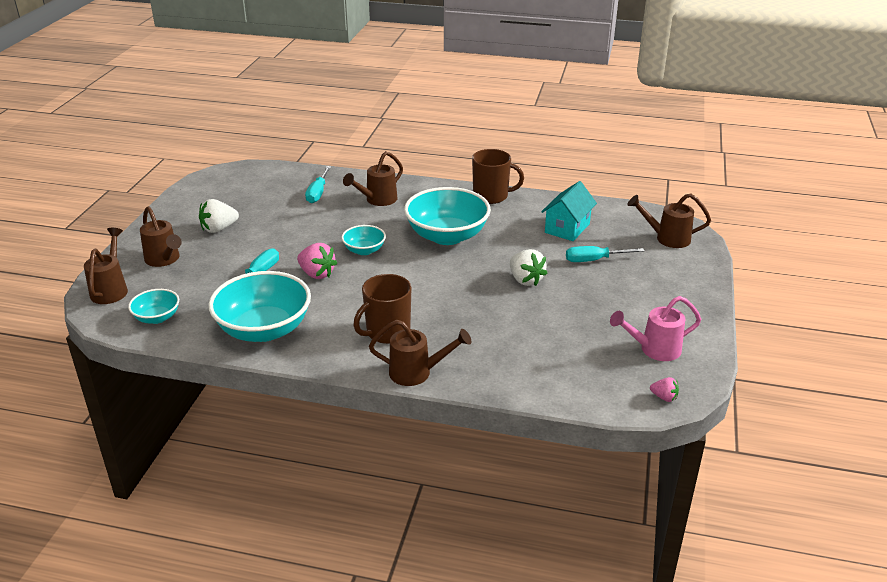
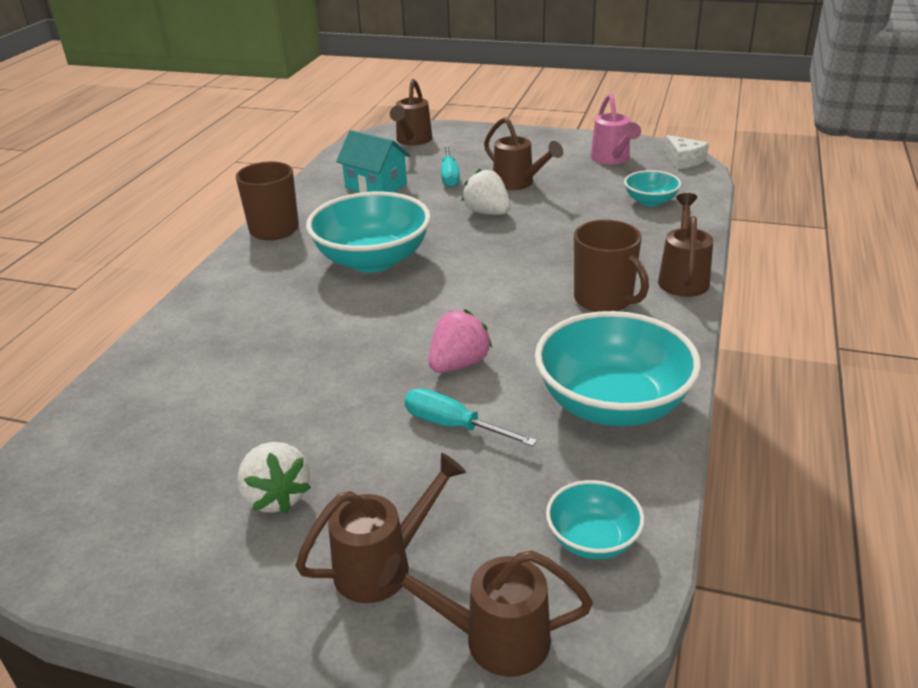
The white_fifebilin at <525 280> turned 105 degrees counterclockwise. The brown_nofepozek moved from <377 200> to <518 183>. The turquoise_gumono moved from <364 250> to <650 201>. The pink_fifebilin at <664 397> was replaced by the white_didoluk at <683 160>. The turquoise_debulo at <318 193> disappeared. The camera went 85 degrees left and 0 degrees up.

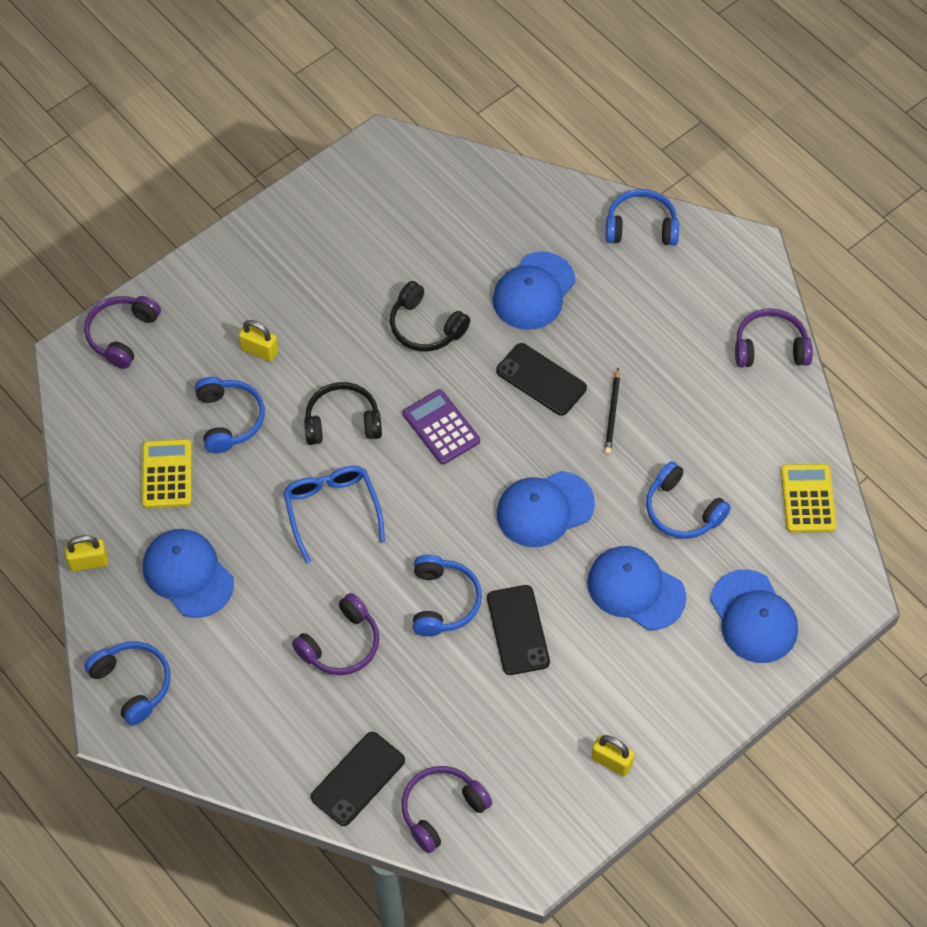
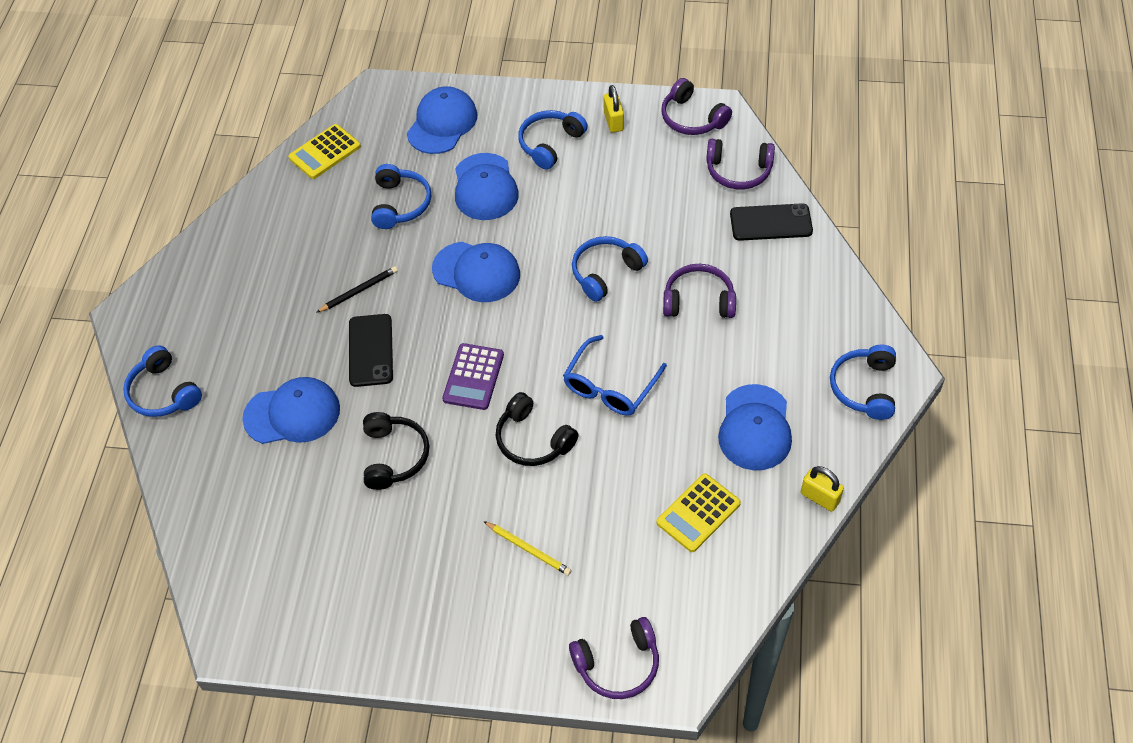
The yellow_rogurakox at <259 350> was replaced by the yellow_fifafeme at <528 549>. The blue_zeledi moved from <229 419> to <550 144>. The purple_zeledi moved from <770 348> to <692 118>. The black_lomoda at <518 630> disappeared. The camera went 130 degrees left and 5 degrees down.

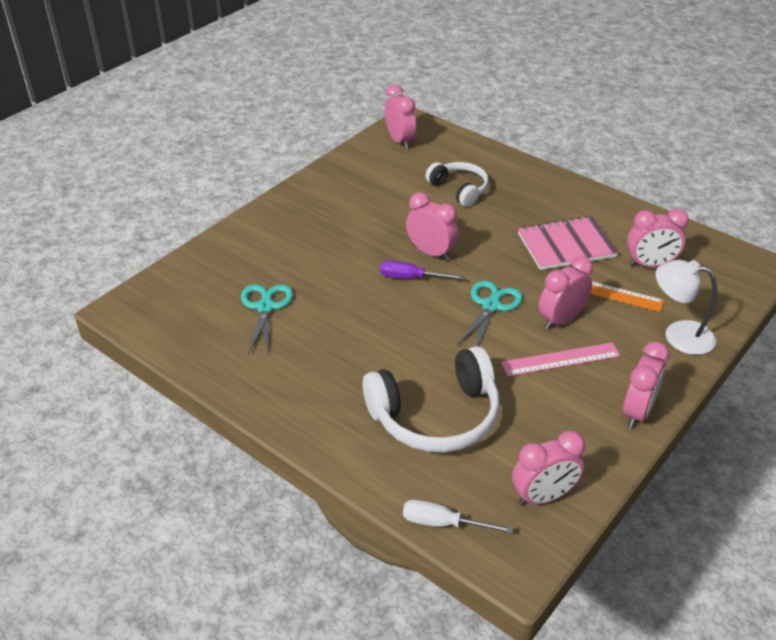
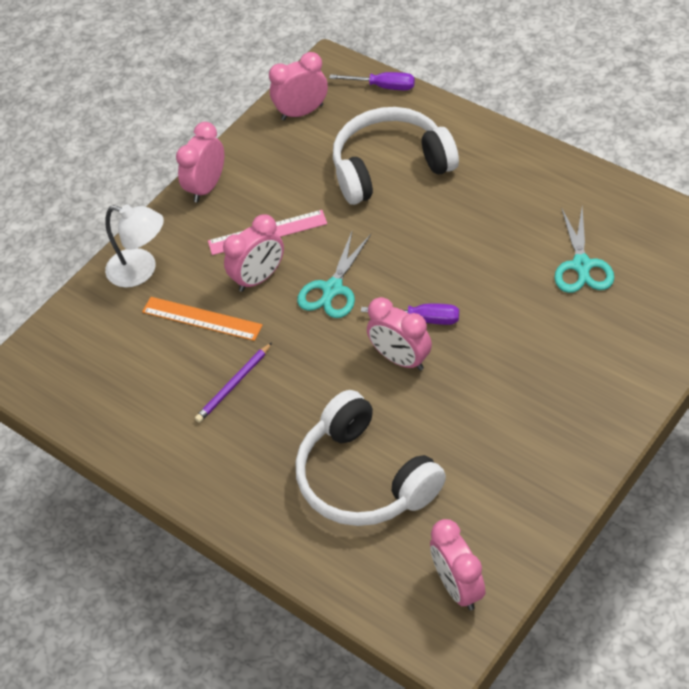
The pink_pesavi at <566 245> was replaced by the purple_fifafeme at <234 385>. The white_zeledi at <459 189> changed to 1.67 times the size. The white_debulo at <443 523> became the purple_debulo at <383 86>. The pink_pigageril at <650 265> disappeared. The camera went 175 degrees left and 10 degrees up.

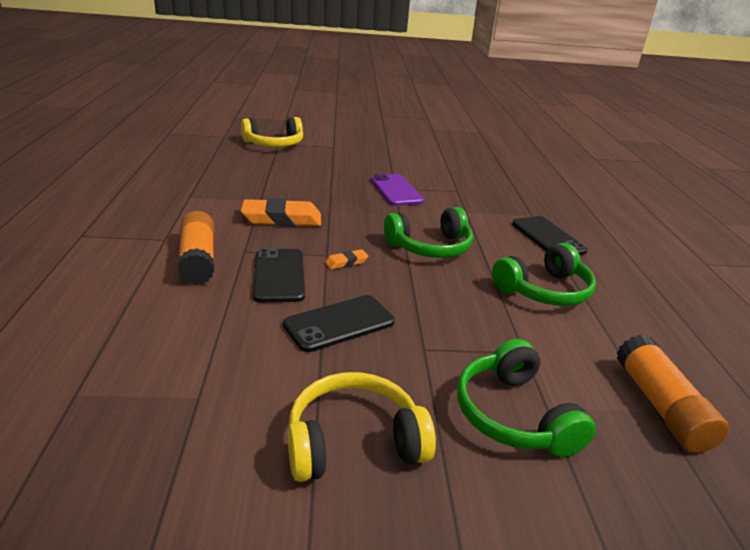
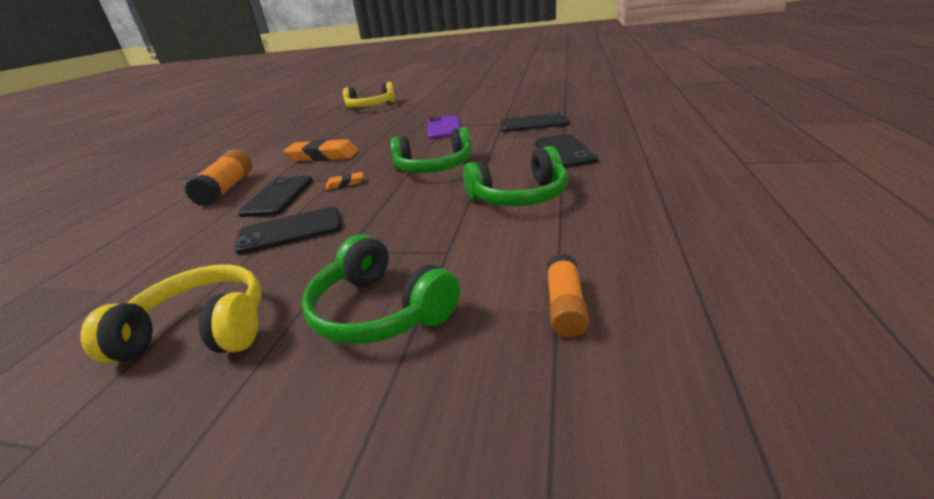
The green_zeledi at <513 415> turned 45 degrees counterclockwise. The black_lomoda at <533 123> appeared. The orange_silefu at <660 406> changed to 0.62 times the size. The camera went 20 degrees right and 0 degrees up.

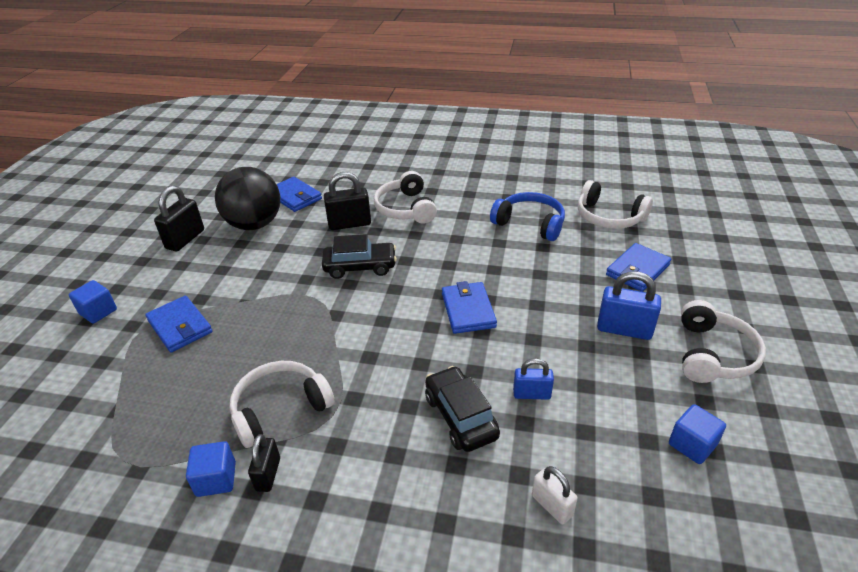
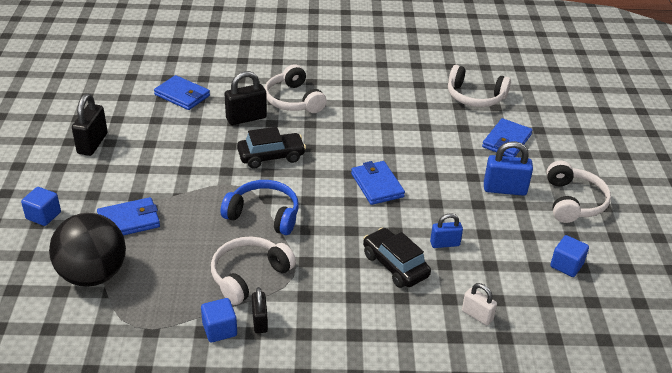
The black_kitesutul moved from <254 224> to <93 275>. The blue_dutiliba at <180 326> turned 60 degrees counterclockwise. The blue_zeledi moved from <530 223> to <264 215>. The camera went 15 degrees left and 0 degrees up.

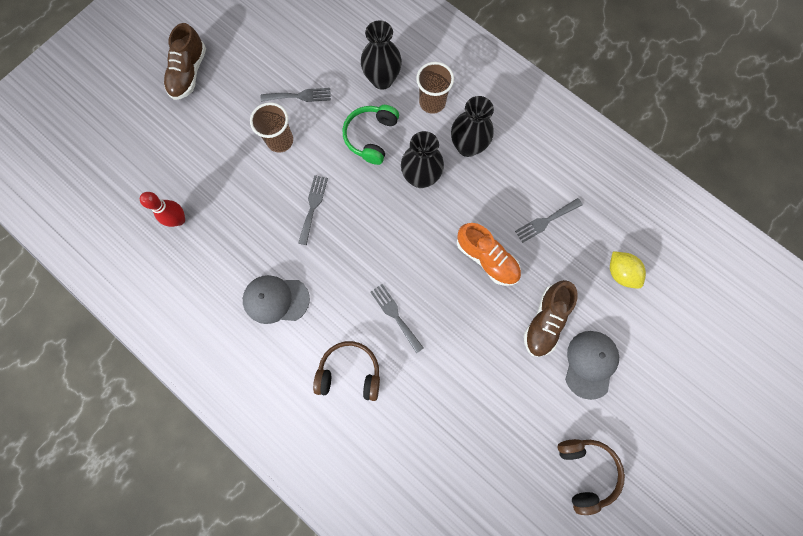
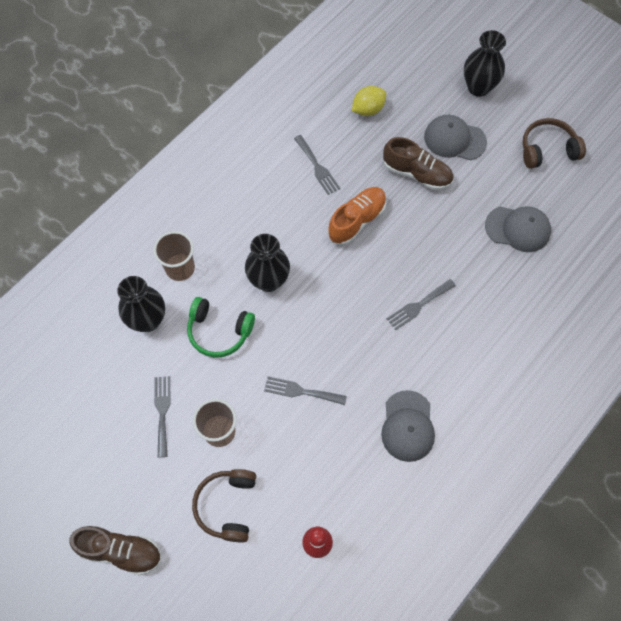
The brown_zeledi moved from <349 372> to <227 506>. The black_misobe moved from <467 146> to <478 87>. The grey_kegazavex at <518 229> appeared. The camera went 90 degrees left and 10 degrees down.

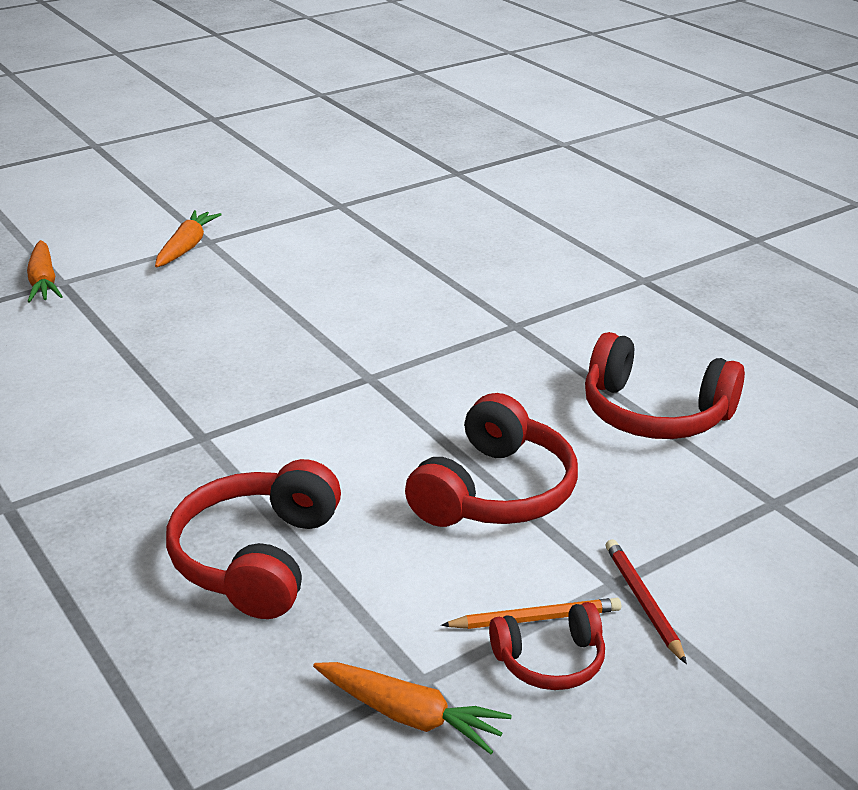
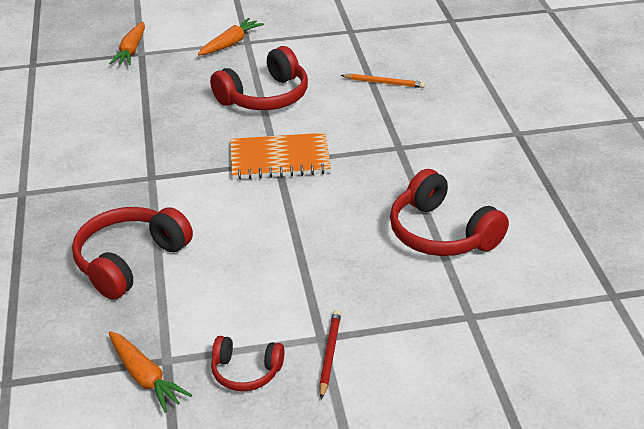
The red_zeledi moved from <495 491> to <265 97>. The orange_pesavi at <280 159> appeared. The orange_fifafeme moved from <535 618> to <384 83>. The camera went 25 degrees right and 5 degrees up.

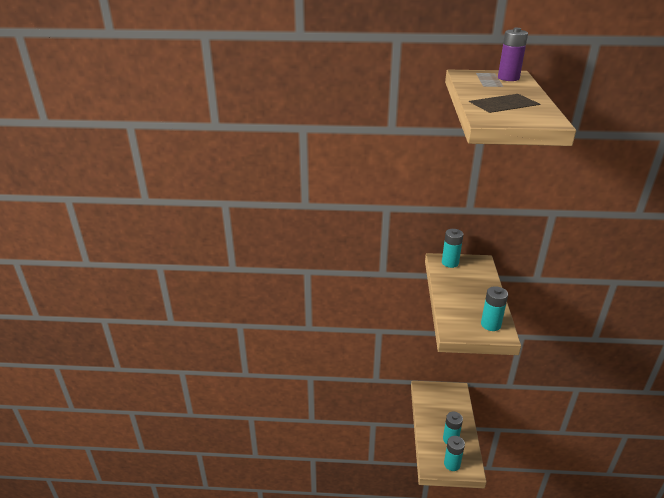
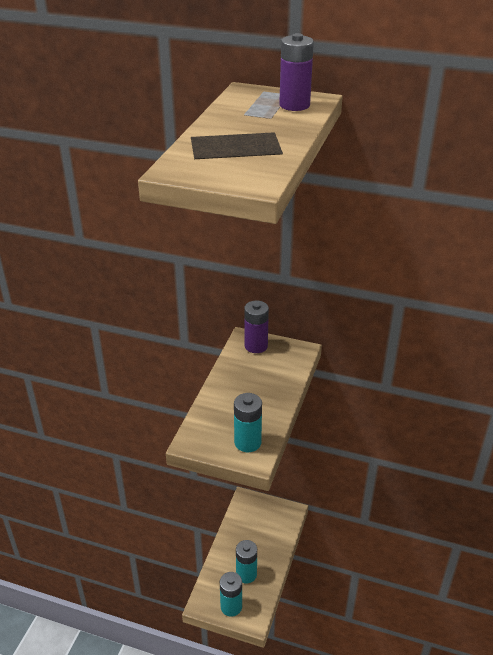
The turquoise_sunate at <450 263> became the purple_sunate at <256 346>. The camera went 15 degrees right and 5 degrees up.

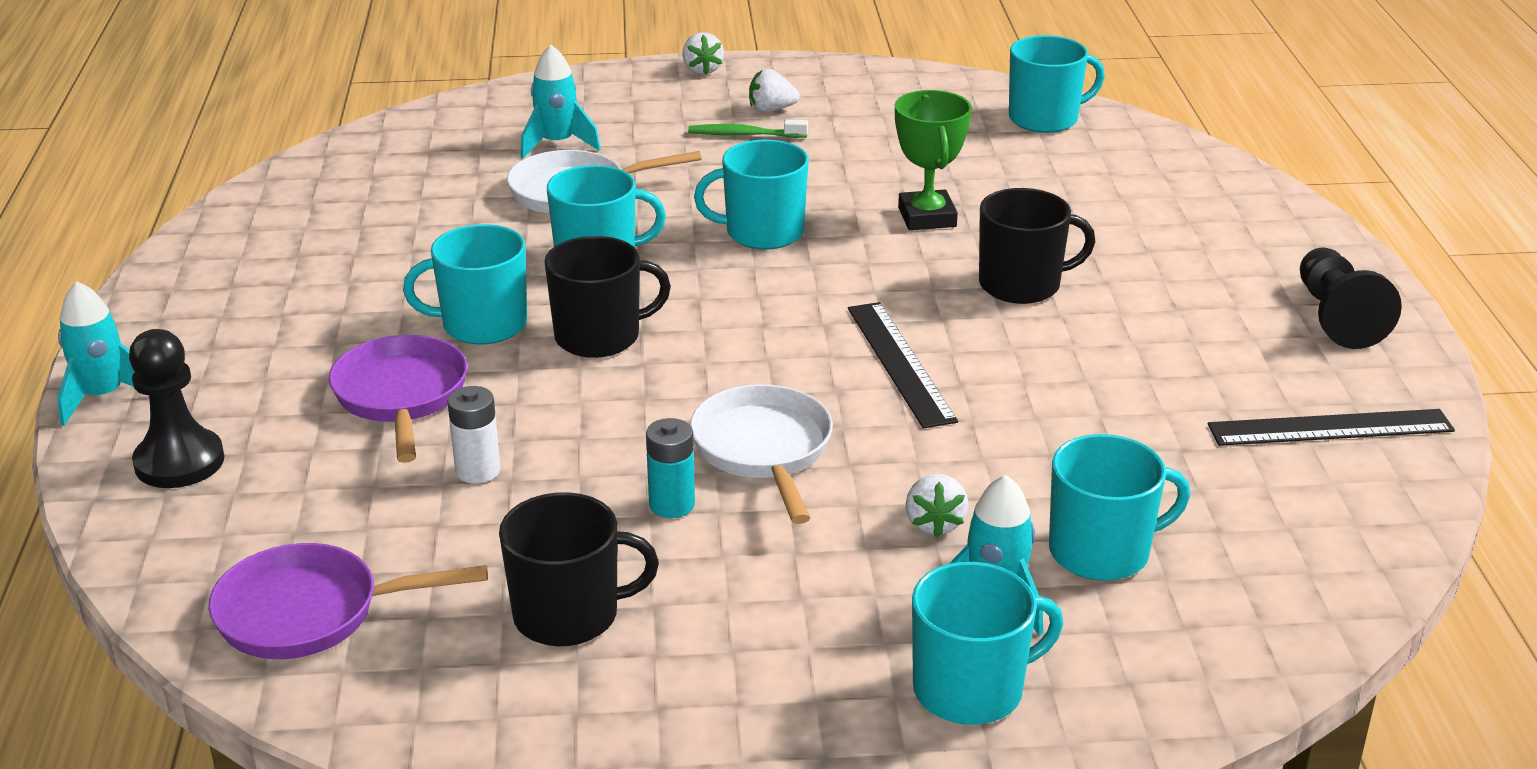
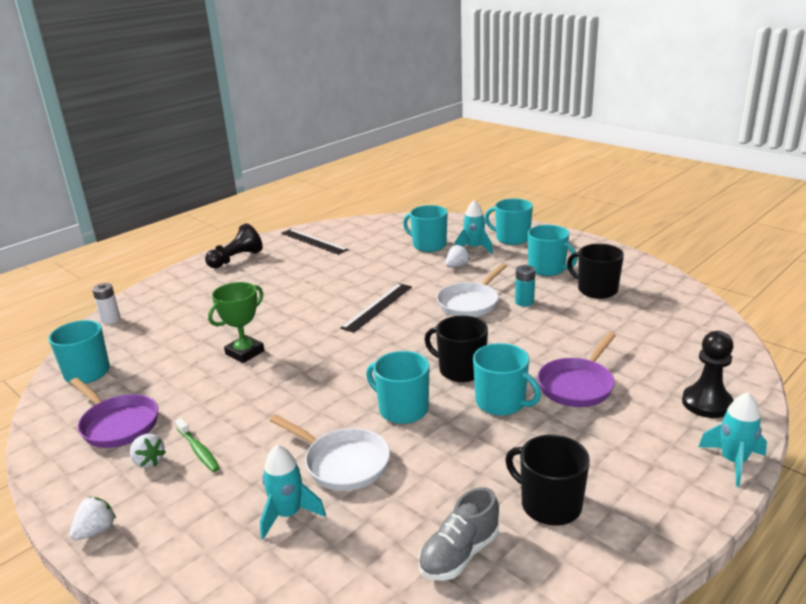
The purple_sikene moved from <309 613> to <118 424>. The white_sunate moved from <478 471> to <110 319>. The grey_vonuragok at <459 554> appeared. The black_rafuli moved from <1021 285> to <549 504>. The turquoise_rafuli moved from <762 233> to <547 269>. The camera went 130 degrees left and 5 degrees down.

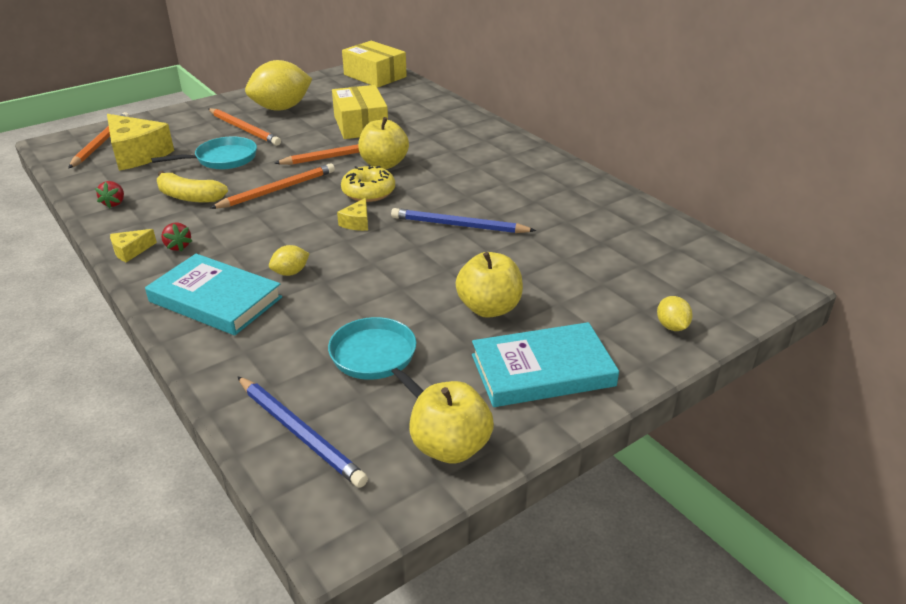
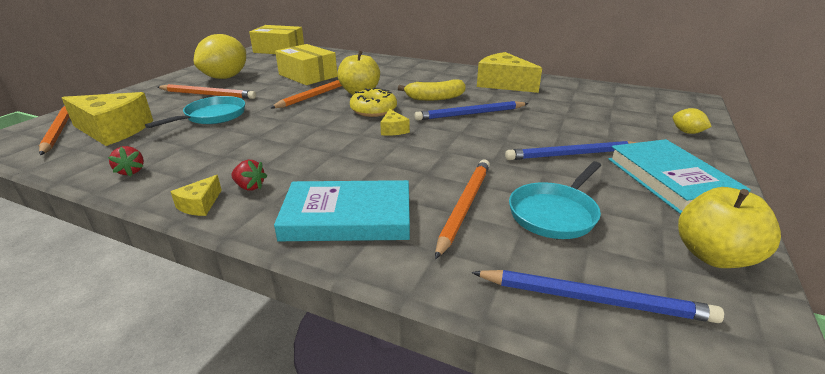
The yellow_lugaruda moved from <189 197> to <434 98>. The orange_fifafeme moved from <277 190> to <464 206>. The yellow_didoluk at <503 84> appeared. The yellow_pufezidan at <489 308> was replaced by the blue_fifafeme at <572 154>. The turquoise_sikene at <376 358> turned 75 degrees counterclockwise. The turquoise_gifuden at <542 370> turned 60 degrees counterclockwise. The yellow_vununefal at <290 272> disappeared. The camera went 30 degrees left and 5 degrees down.

